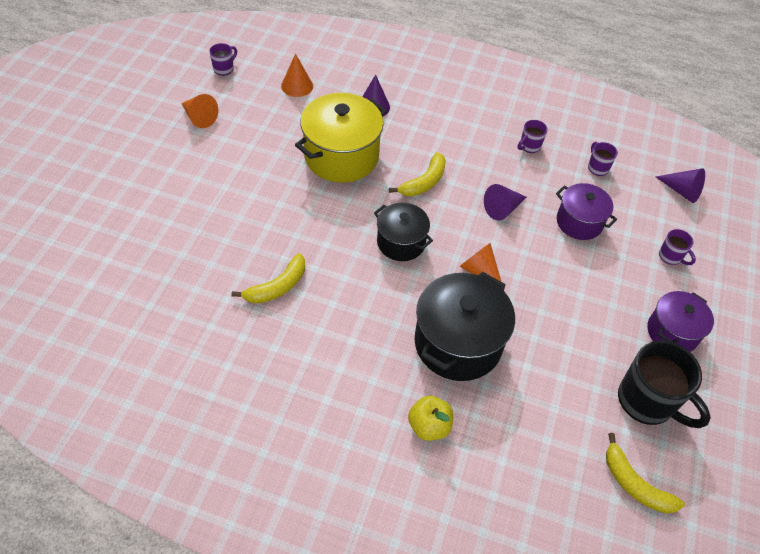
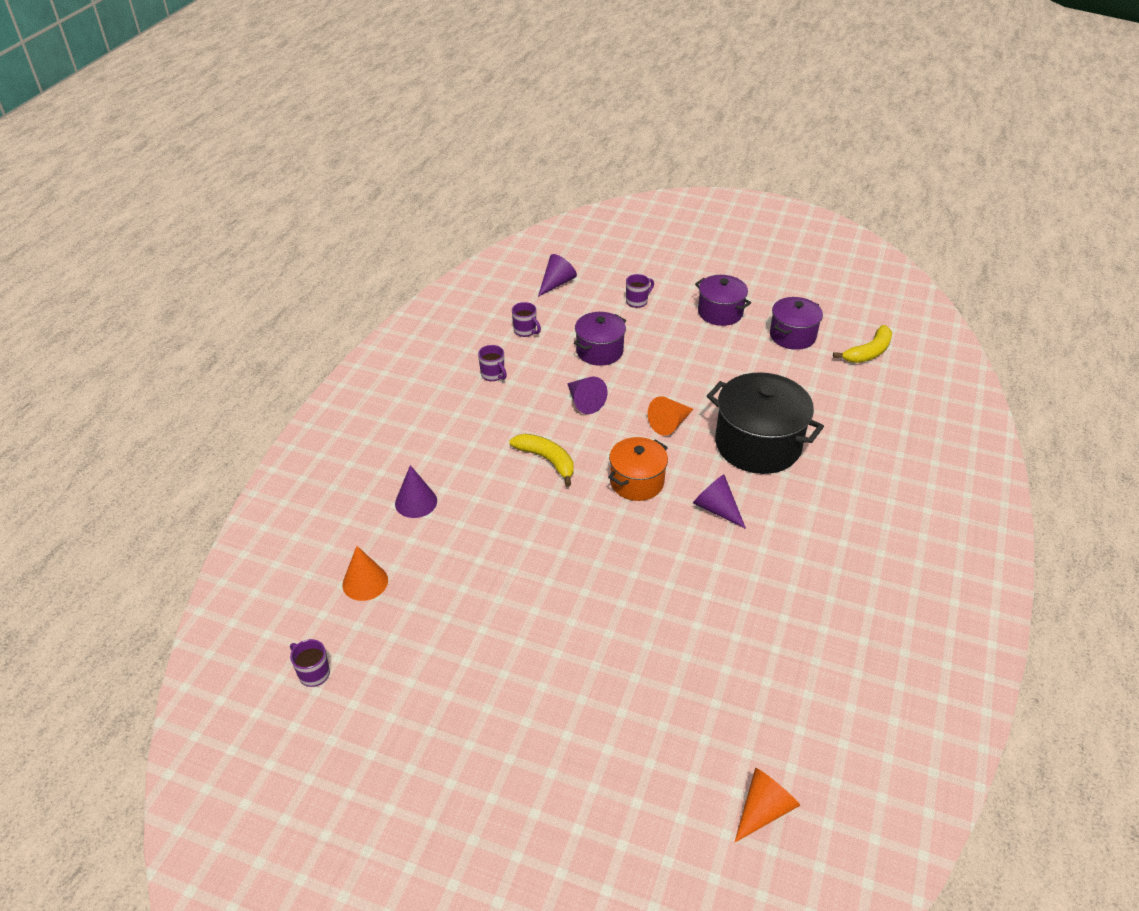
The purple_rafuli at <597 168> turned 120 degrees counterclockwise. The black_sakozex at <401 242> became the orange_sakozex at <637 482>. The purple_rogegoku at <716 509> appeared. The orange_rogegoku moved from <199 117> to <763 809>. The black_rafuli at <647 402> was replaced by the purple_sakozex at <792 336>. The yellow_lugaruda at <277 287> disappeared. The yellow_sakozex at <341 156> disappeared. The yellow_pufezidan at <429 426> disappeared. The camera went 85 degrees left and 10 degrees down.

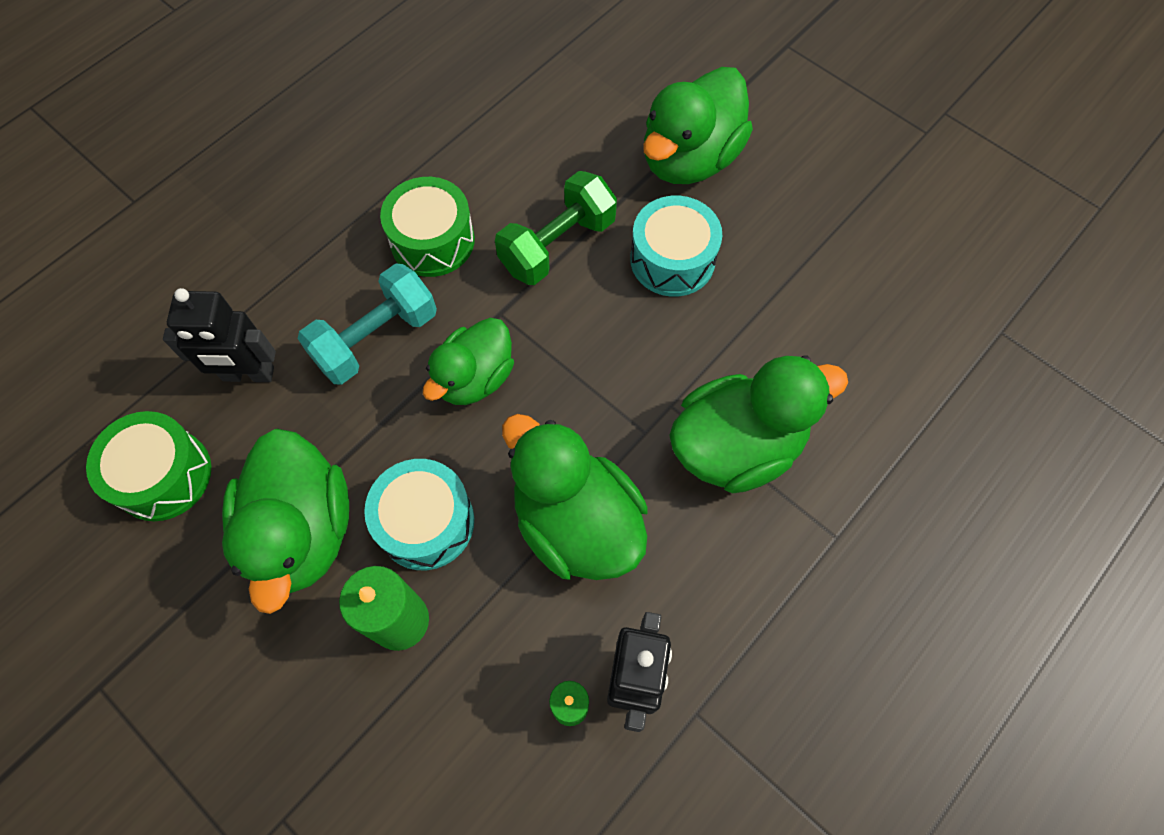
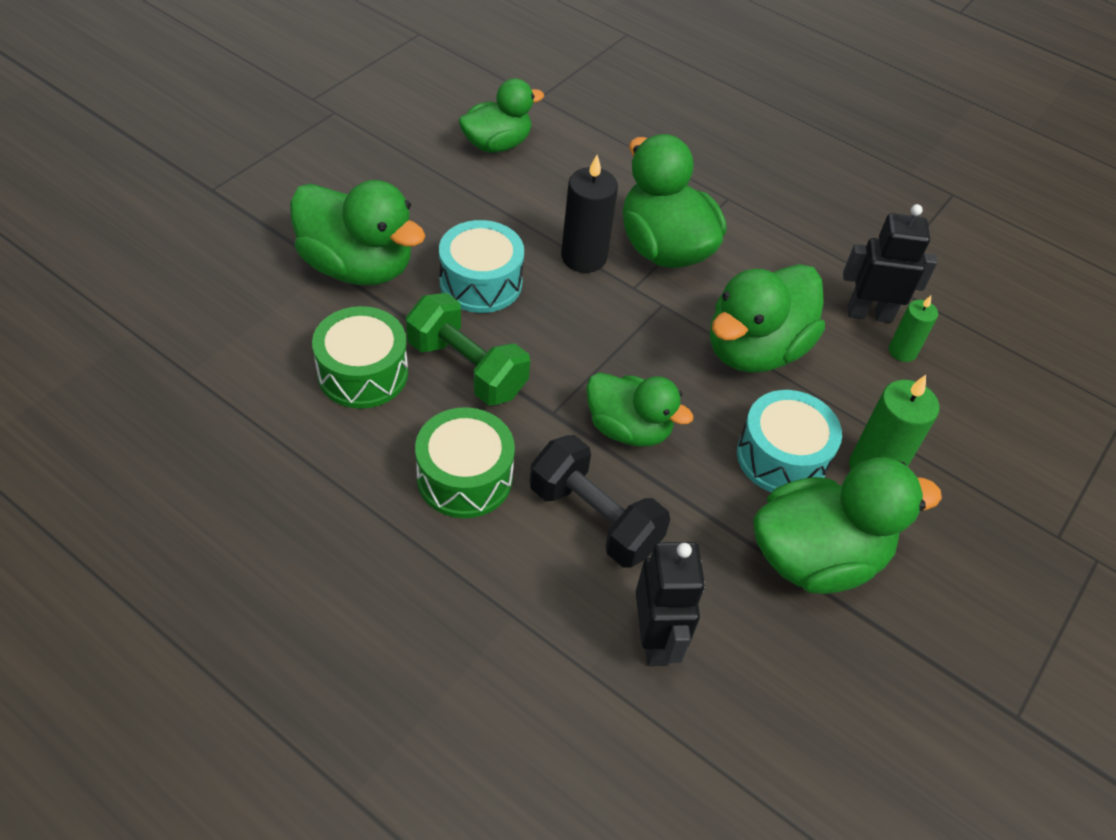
The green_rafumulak moved from <163 475> to <363 373>. The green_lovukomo at <497 144> appeared. The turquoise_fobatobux at <376 338> became the black_fobatobux at <594 518>. The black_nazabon at <584 257> appeared. The camera went 100 degrees left and 15 degrees down.

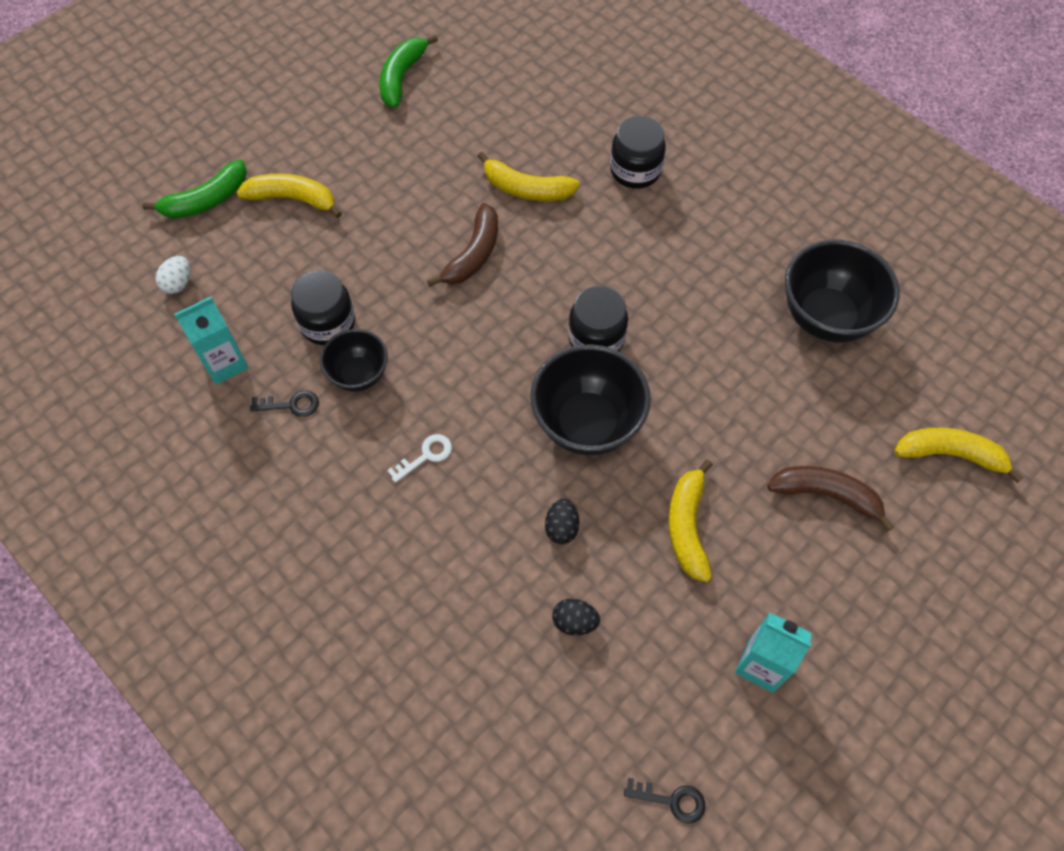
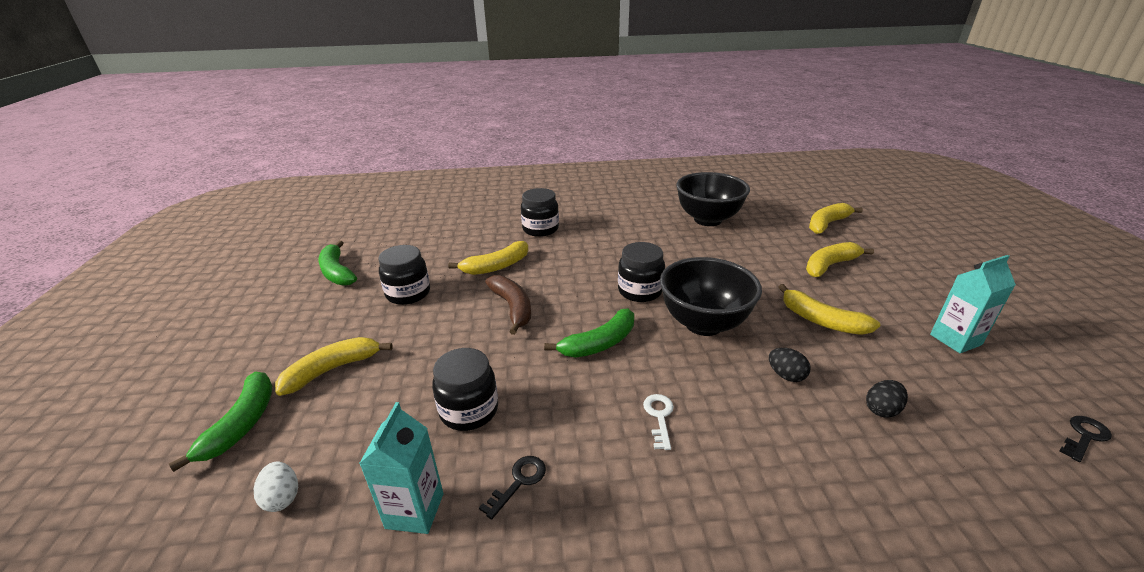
The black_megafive at <408 293> appeared. The green_lugaruda at <599 343> appeared. The brown_lugaruda at <826 495> became the yellow_lugaruda at <829 265>. The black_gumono at <359 375> disappeared. The camera went 50 degrees left and 30 degrees down.

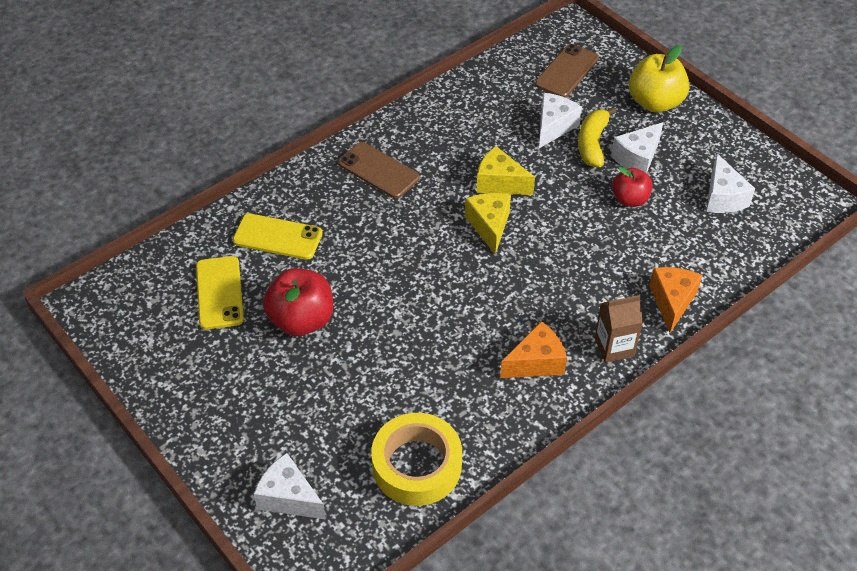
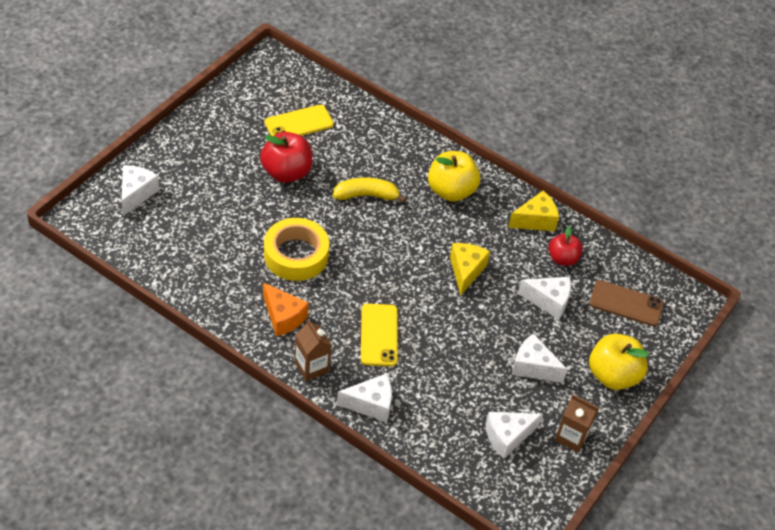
The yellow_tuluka moved from <417 465> to <296 255>. The yellow_lugaruda moved from <592 144> to <366 195>. The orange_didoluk at <672 302> became the white_didoluk at <371 404>. The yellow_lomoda moved from <277 237> to <379 335>. The brown_lomoda at <378 170> was replaced by the yellow_pufezidan at <451 191>. The yellow_didoluk moved from <489 226> to <535 220>. The red_pufezidan moved from <630 199> to <562 258>. The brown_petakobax at <571 437> appeared. The camera went 70 degrees right and 0 degrees up.

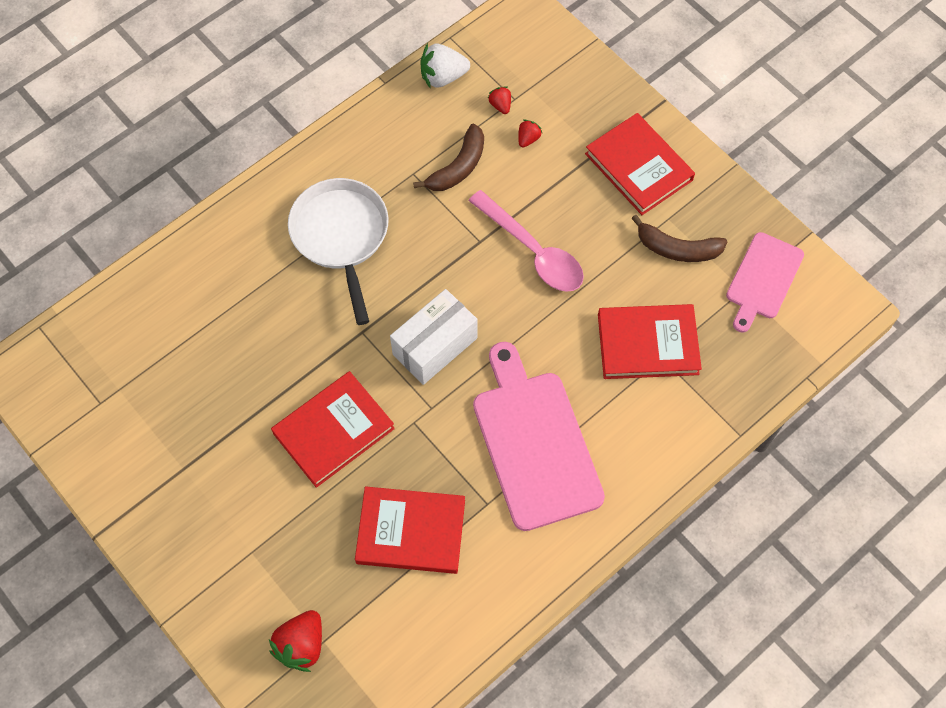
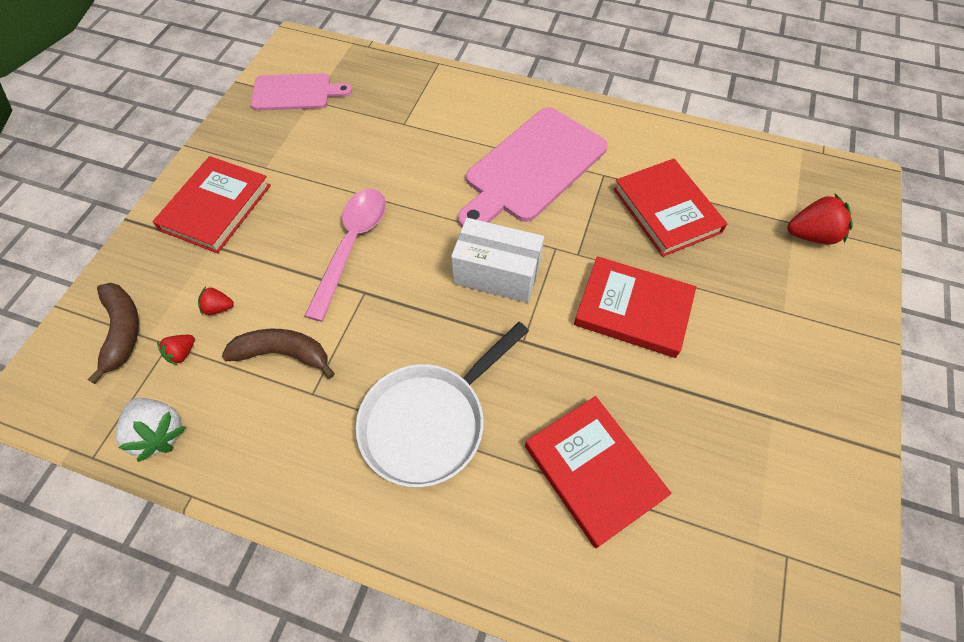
The brown_lugaruda moved from <677 248> to <122 331>. The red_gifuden moved from <647 344> to <594 471>. The camera went 120 degrees left and 5 degrees down.

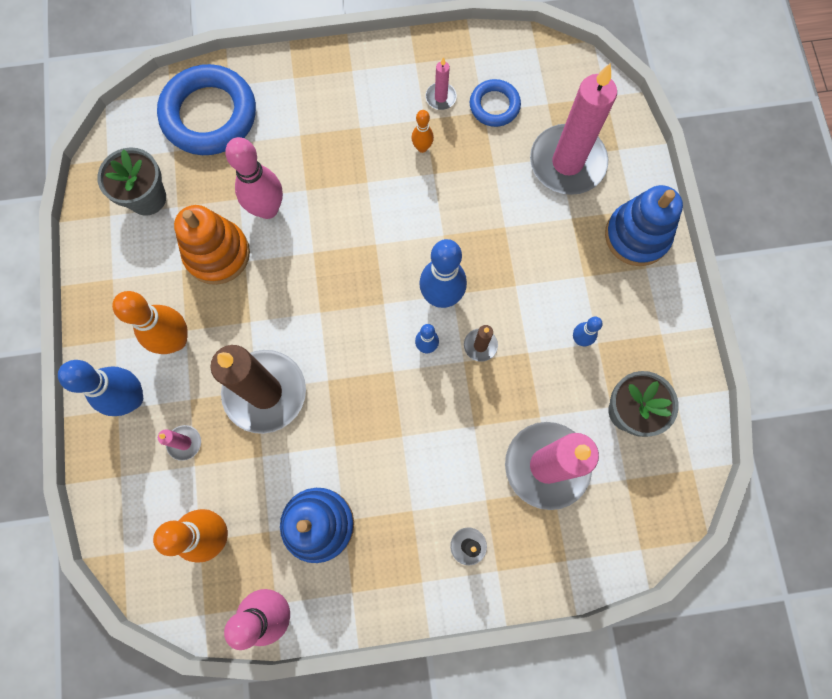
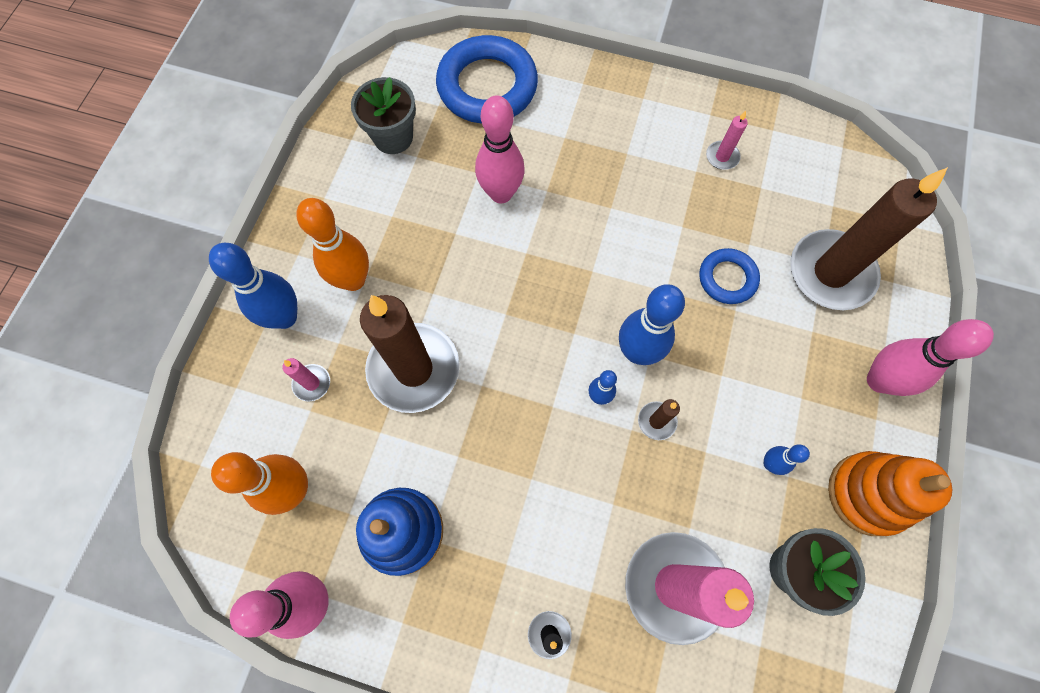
The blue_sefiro moved from <494 106> to <727 278>. The pink_nazabon at <567 162> became the brown_nazabon at <830 272>. The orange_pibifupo moved from <217 254> to <868 494>. The blue_pibifupo at <636 236> was replaced by the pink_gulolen at <879 380>. The orange_gulolen at <422 147> disappeared. The camera went 25 degrees right and 5 degrees down.

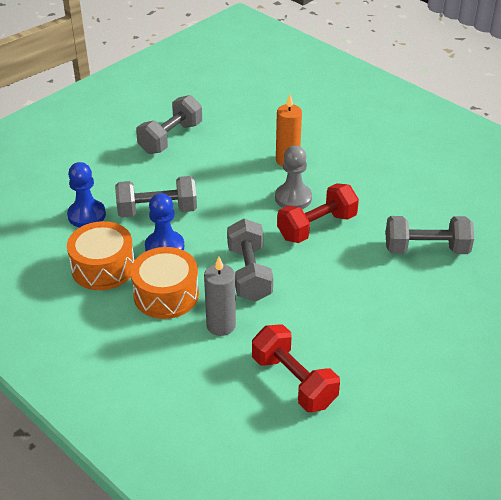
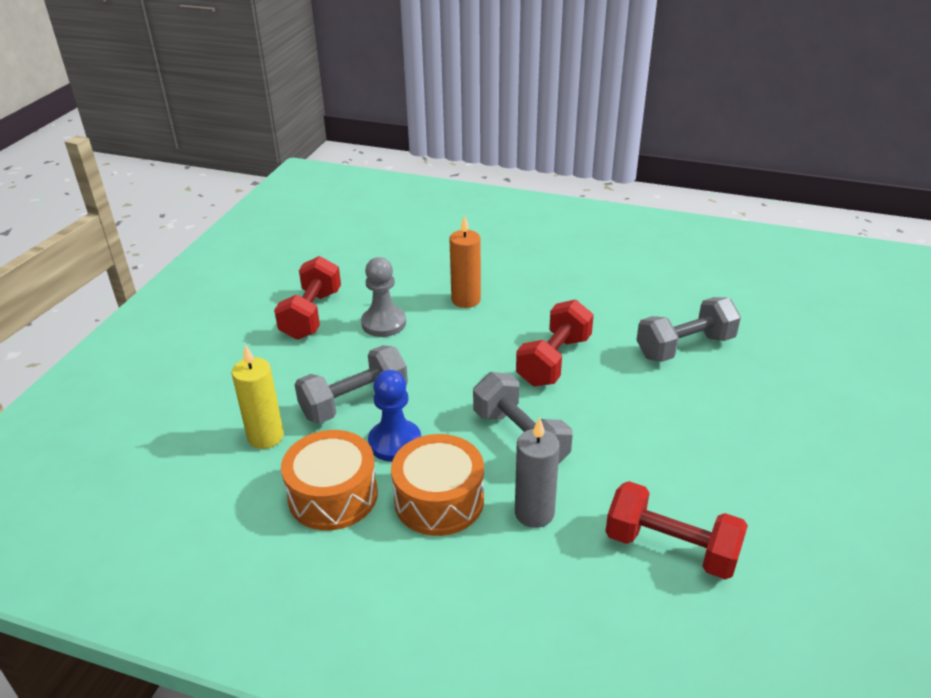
The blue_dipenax at <86 215> was replaced by the yellow_nazabon at <265 437>. The grey_fobatobux at <171 138> became the red_fobatobux at <311 314>. The grey_dipenax moved from <293 198> to <384 323>. The camera went 25 degrees left and 5 degrees down.

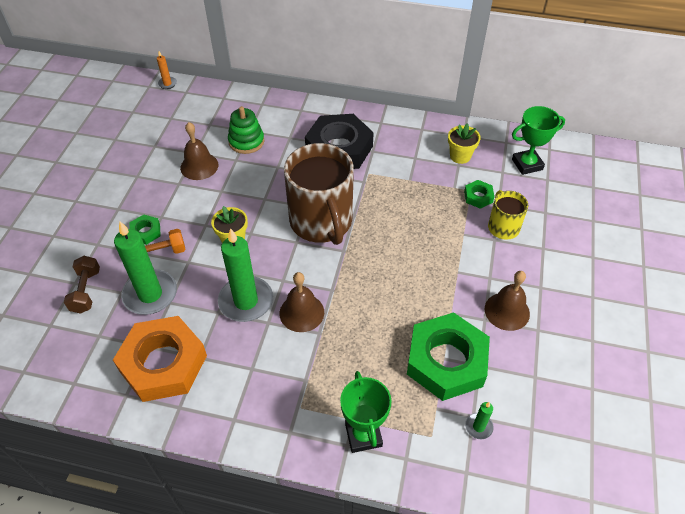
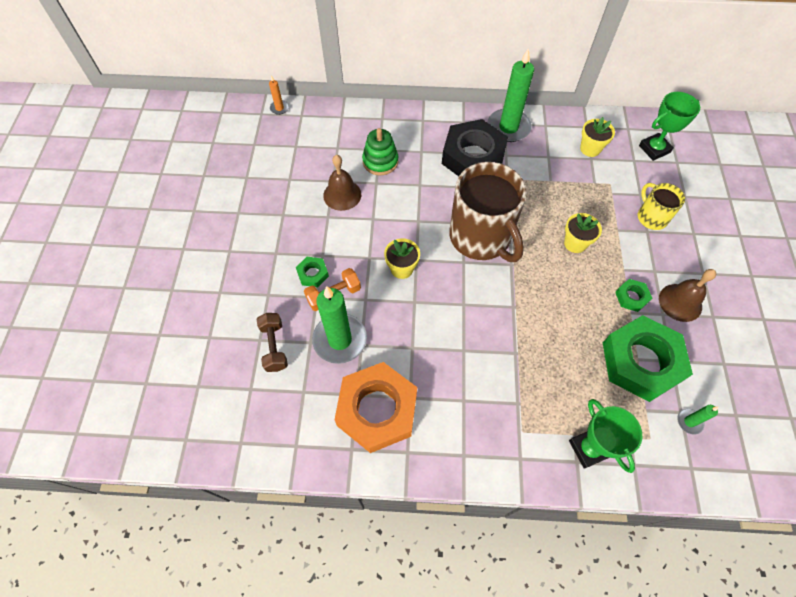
The green_nazabon moved from <246 301> to <508 127>. The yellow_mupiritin at <575 243> appeared. The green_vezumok moved from <478 197> to <631 297>. The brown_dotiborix at <301 312> disappeared. The camera went 10 degrees left and 10 degrees up.

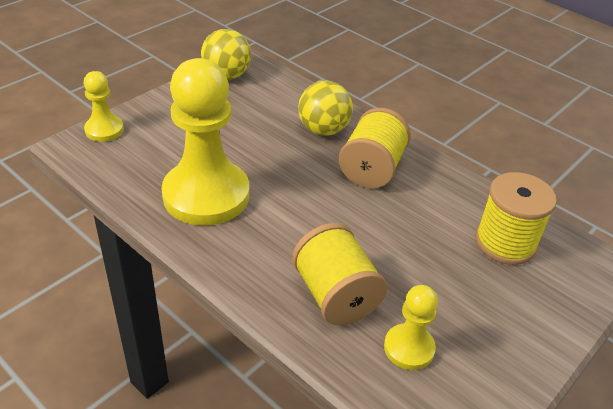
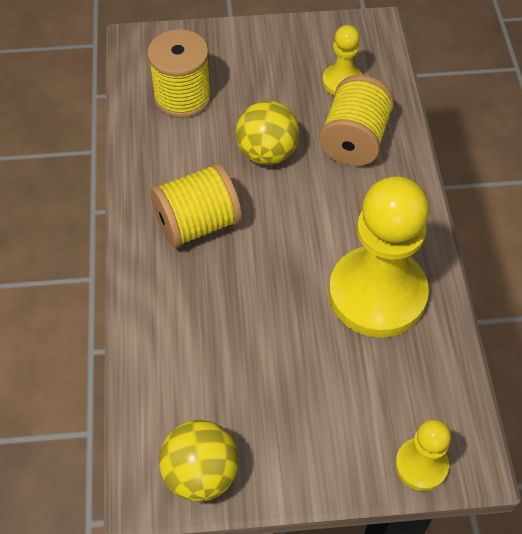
The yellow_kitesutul moved from <323 130> to <267 153>. The camera went 135 degrees left and 15 degrees up.

